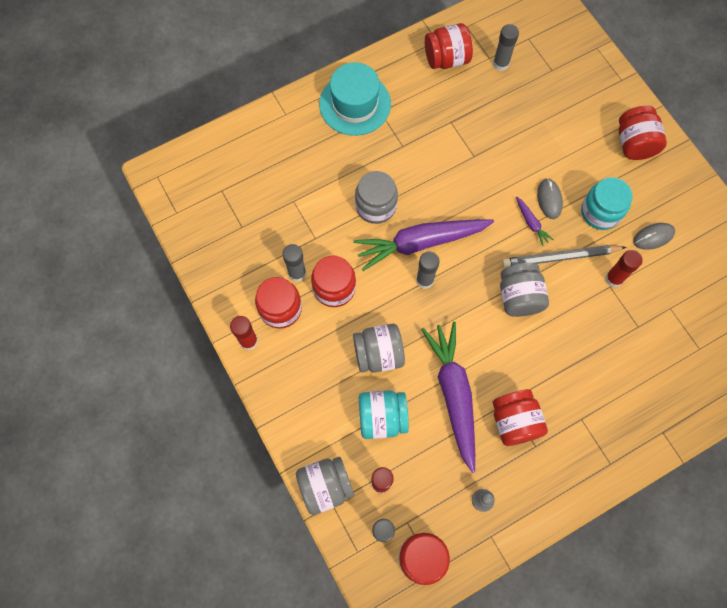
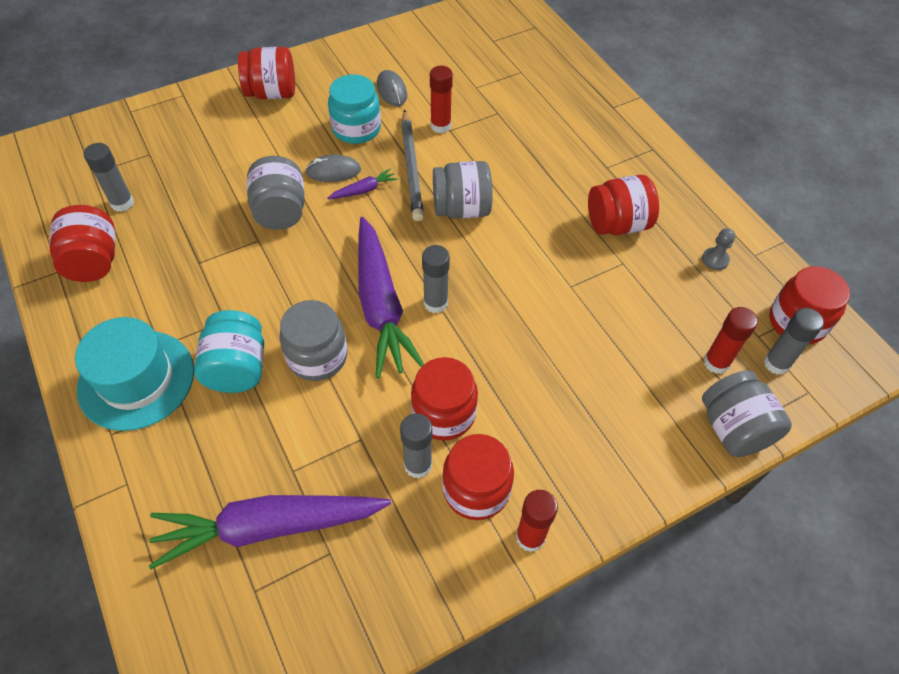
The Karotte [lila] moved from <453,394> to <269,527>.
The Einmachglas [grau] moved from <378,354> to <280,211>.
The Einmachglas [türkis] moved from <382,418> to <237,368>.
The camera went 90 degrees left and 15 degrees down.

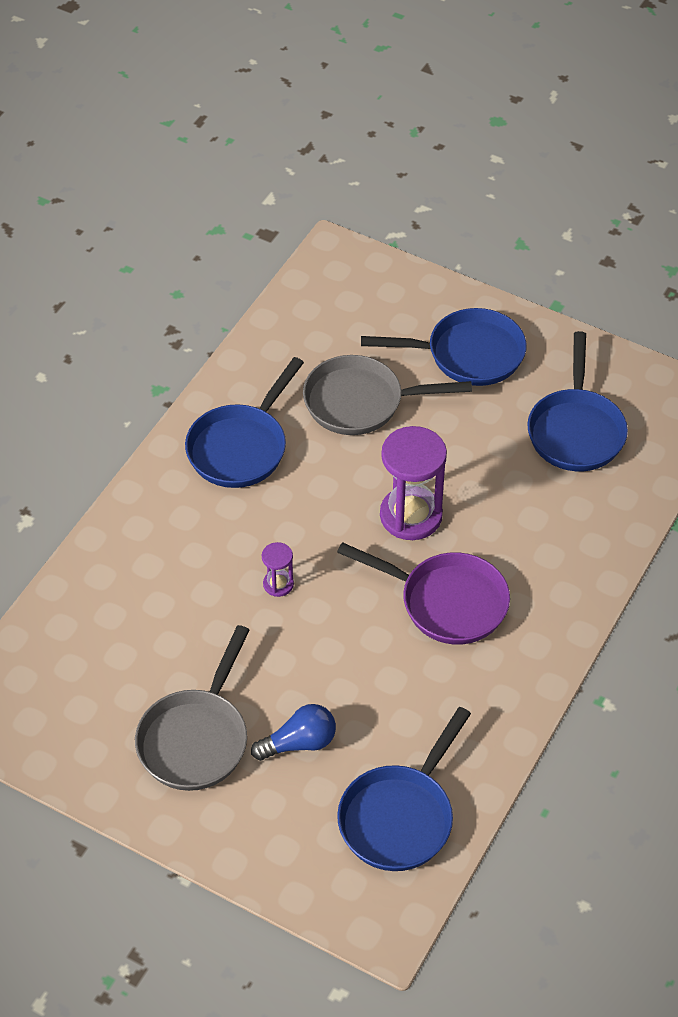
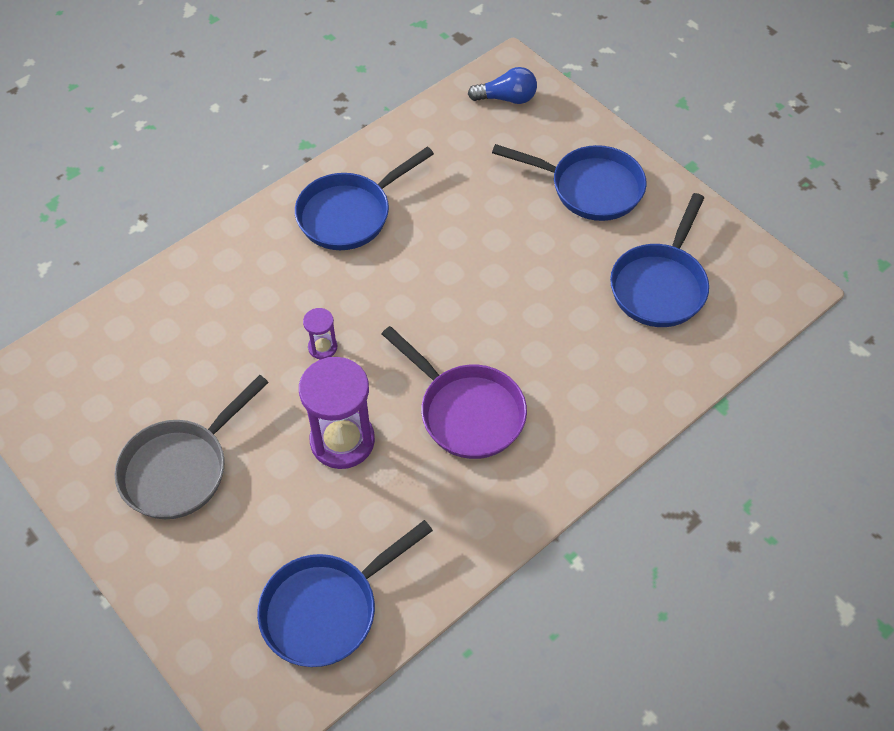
The Pfanne [grau] at <360,402> disappeared.
The Sanduhr [lila] moved from <411,516> to <342,441>.
The Glühbirne [blau] moved from <299,743> to <506,98>.
The camera went 20 degrees right and 5 degrees up.

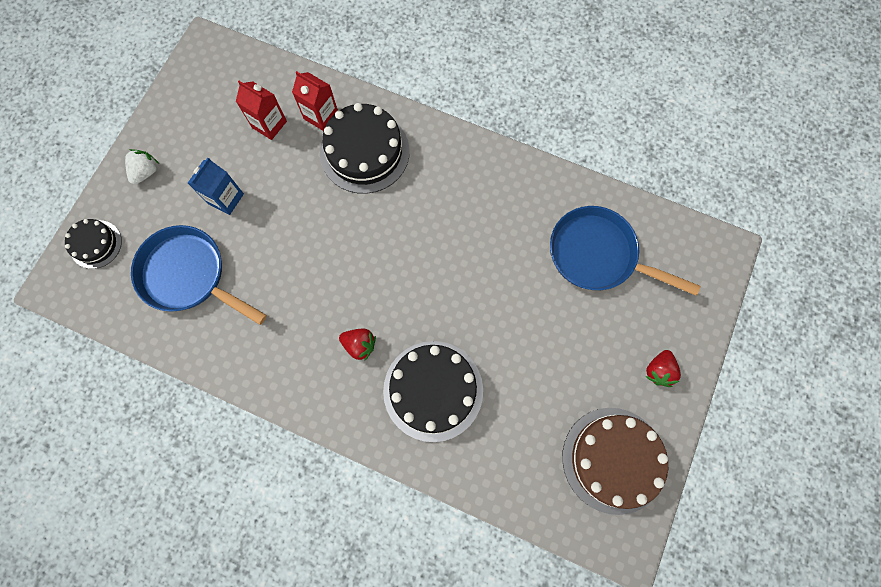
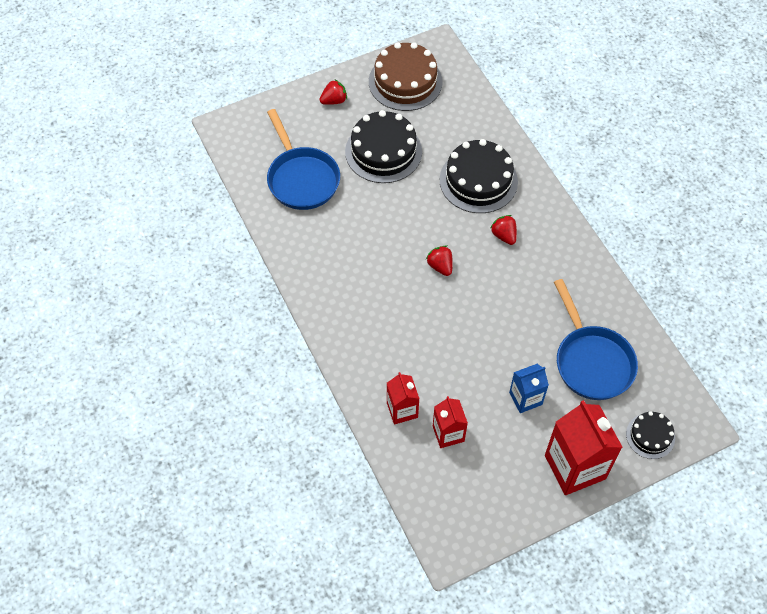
The Kuchen [schwarz] moved from <364,152> to <383,151>.
The Erdbeere [weiß] at <146,172> was replaced by the Getränkekarton [rot] at <575,467>.
The Erdbeere [rot] at <440,266> appeared.
The camera went 140 degrees left and 15 degrees down.

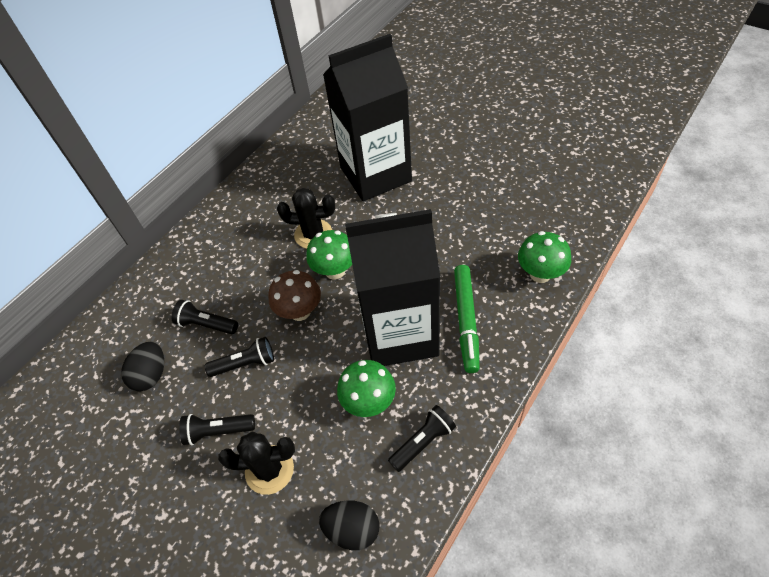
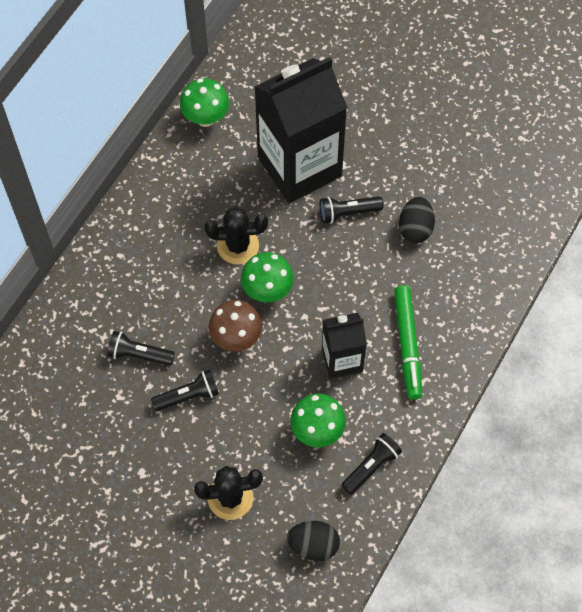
The Getränkekarton [schwarz] at <400,333> changed to 0.52 times the size.
The Pilz [grün] moved from <540,274> to <206,118>.
The Ei [schwarz] moved from <151,375> to <415,228>.
The Taschenlampe [schwarz] moved from <218,431> to <347,213>.
The camera went 10 degrees left and 10 degrees up.

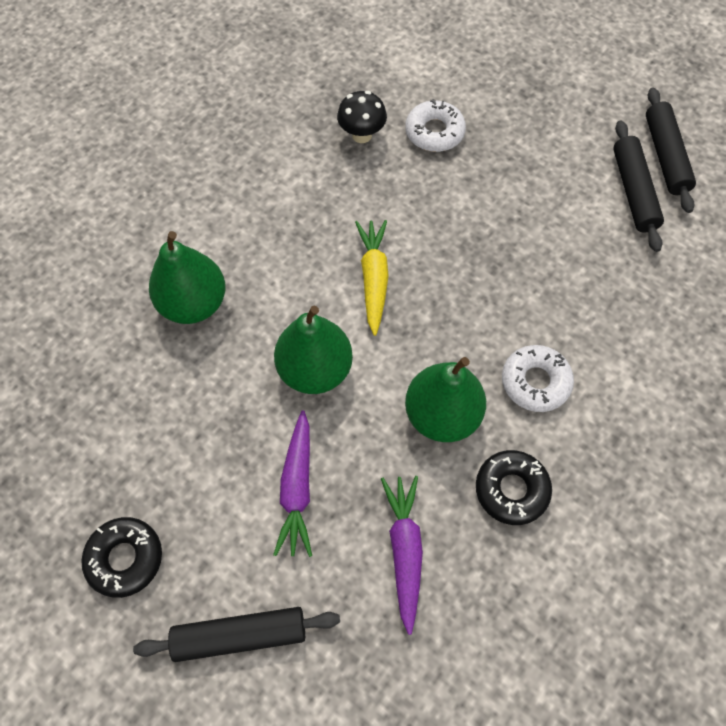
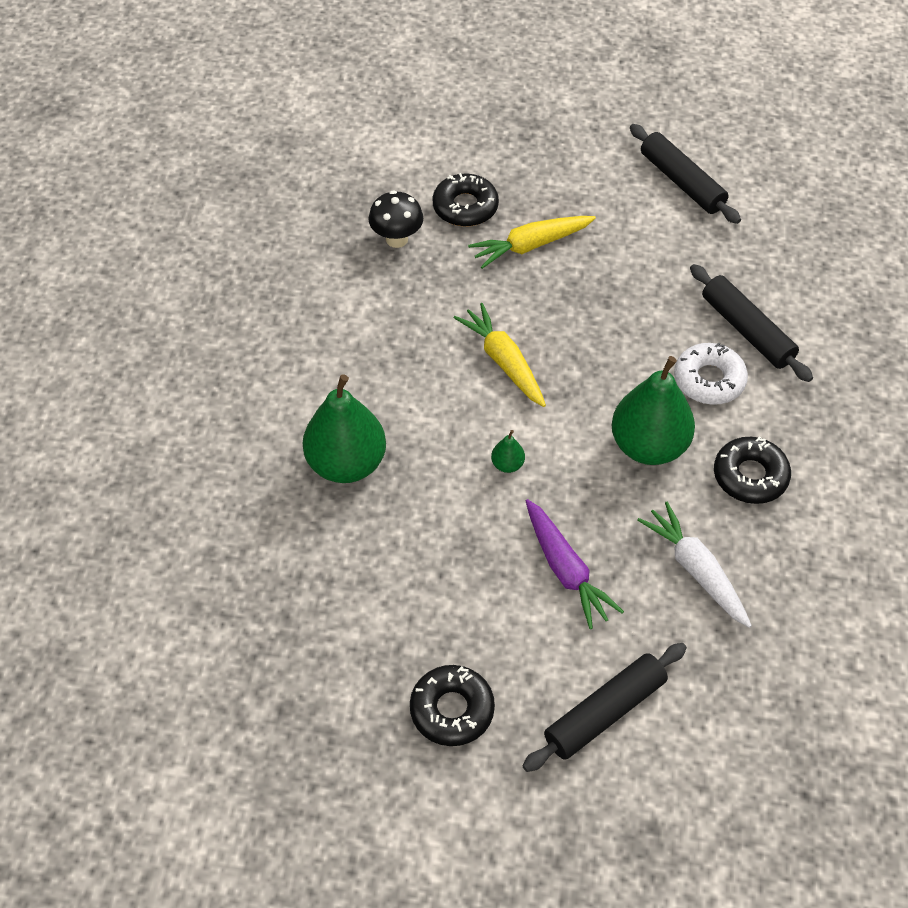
The Nudelholz [schwarz] moved from <665,156> to <747,331>.
The Donut [weiß] at <434,132> became the Donut [schwarz] at <465,207>.
The Birne [grün] at <315,369> changed to 0.41 times the size.
The Karotte [lila] at <404,550> became the Karotte [weiß] at <695,570>.
The Karotte [gelb] at <530,246> appeared.
The camera went 30 degrees left and 10 degrees down.

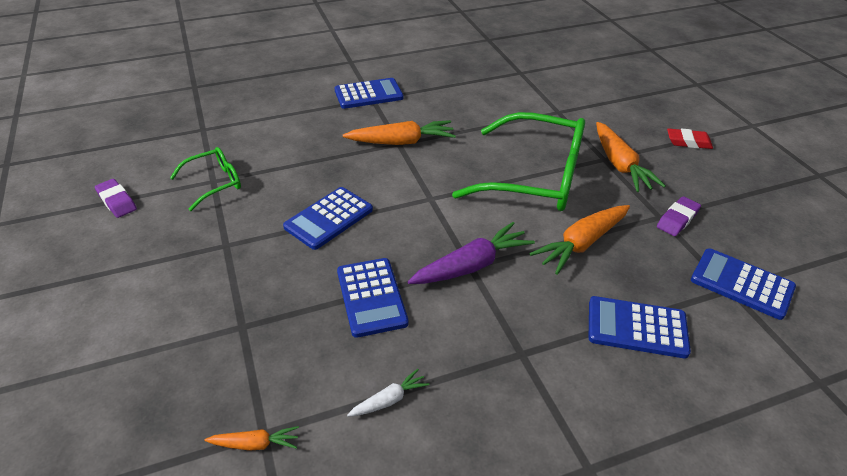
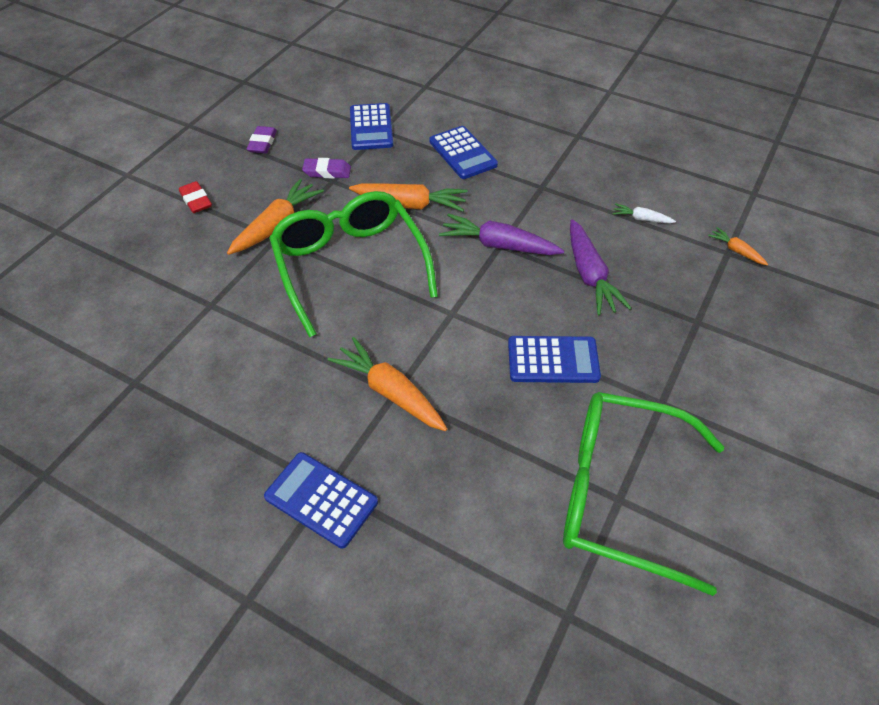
The Brille [grün] at <215,183> changed to 2.03 times the size.
The Radiergummi [lila] moved from <117,201> to <262,143>.
The Taschenrechner [blau] at <371,297> was replaced by the Karotte [lila] at <590,275>.
The camera went 130 degrees left and 10 degrees up.

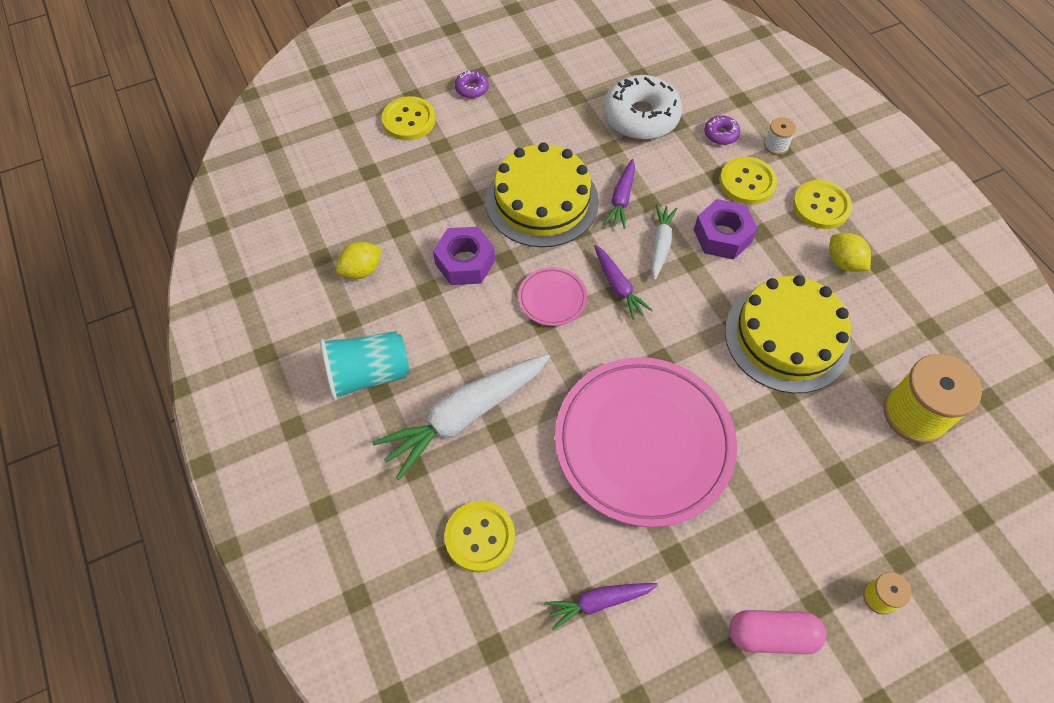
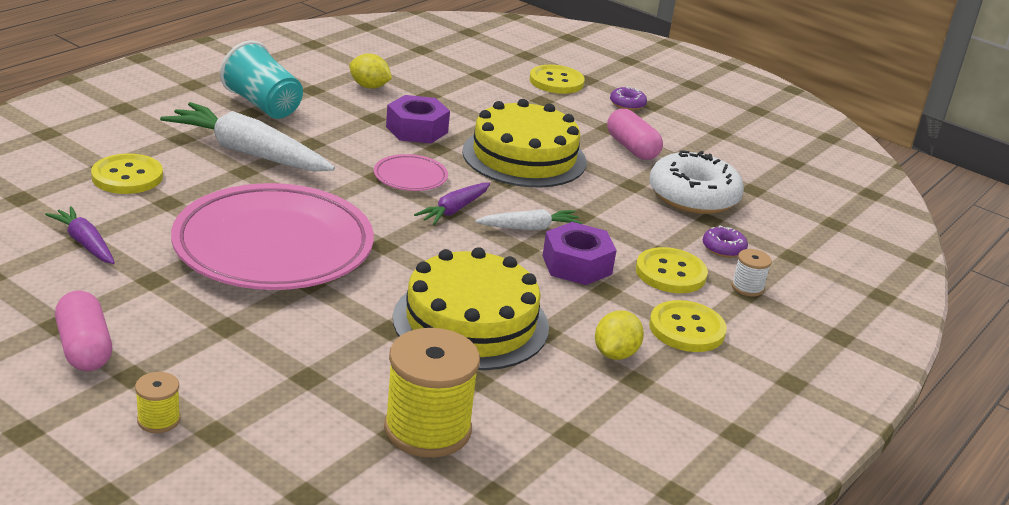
The Karotte [lila] at <621,198> disappeared.
The Kapsel [rosa] at <632,148> appeared.
The camera went 60 degrees right and 30 degrees down.

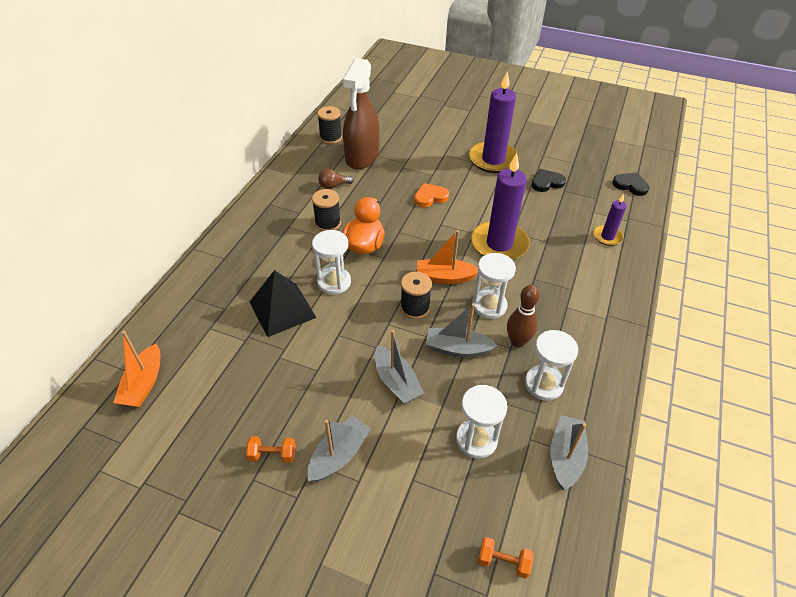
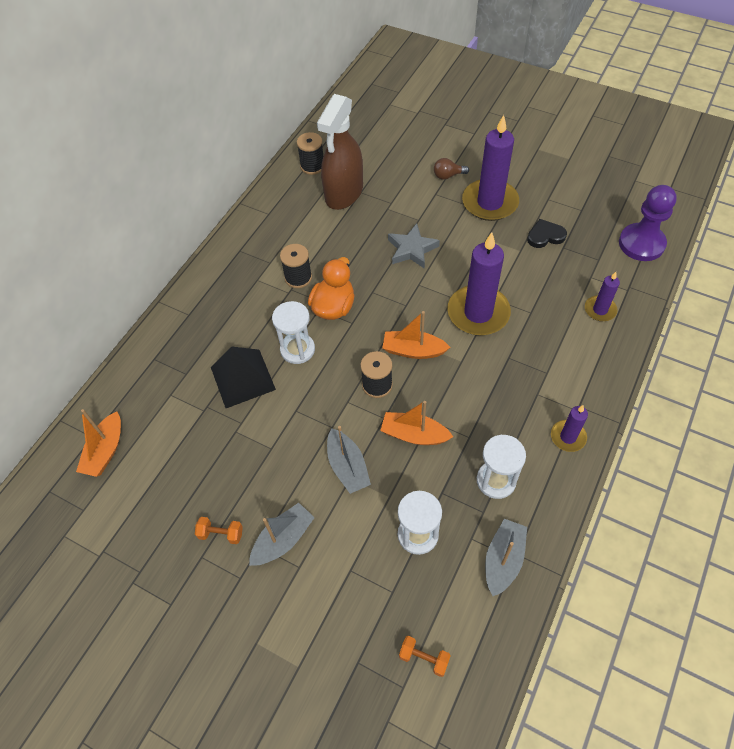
The Glühbirne [braun] moved from <333,186> to <448,175>.
The Herz [schwarz] at <630,185> was replaced by the Bauer [lila] at <641,244>.
The Herz [orange] at <430,197> was replaced by the Stern [grau] at <412,249>.
The Sanduhr [weiß] at <489,305> disappeared.
The Bowlingkegel [braun] at <517,342> disappeared.
The Boot [grau] at <457,349> became the Boot [orange] at <414,434>.
The Kerze [lila] at <568,437> appeared.
The camera went 10 degrees right and 10 degrees up.

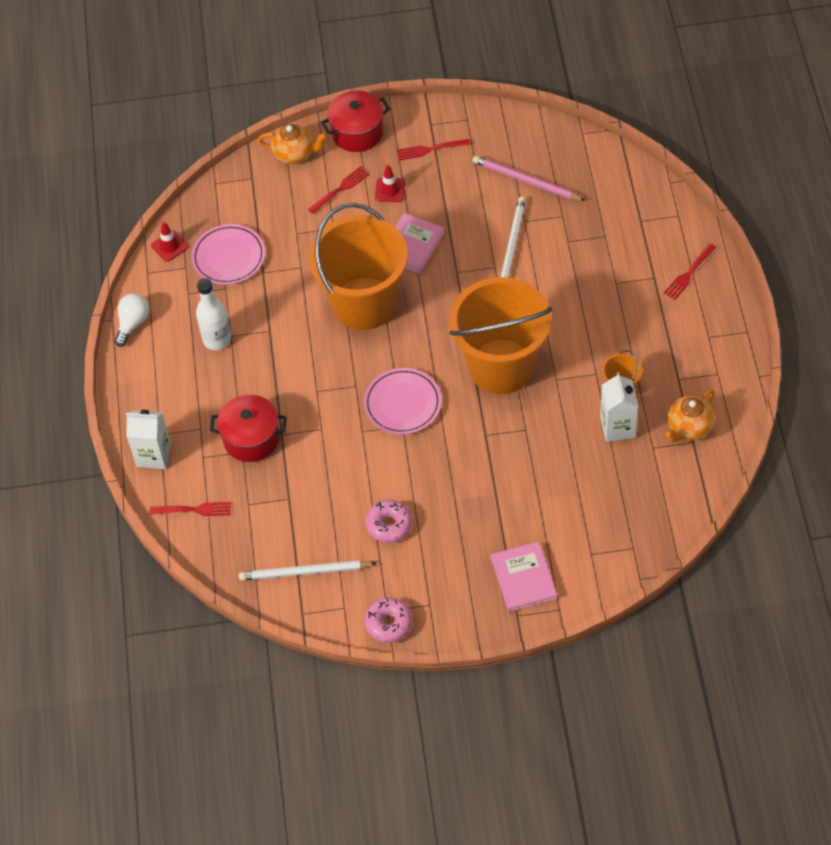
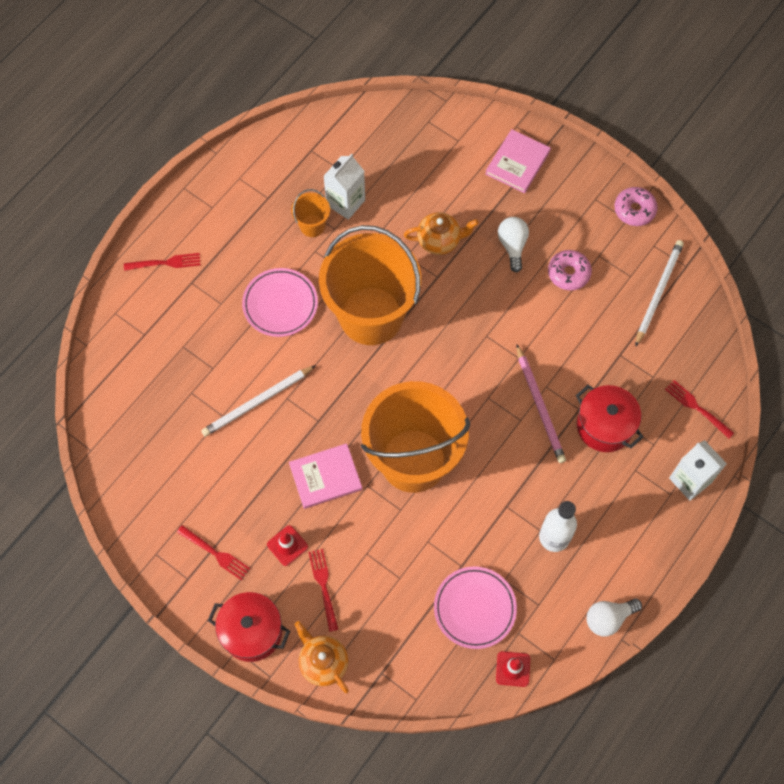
The Bleistift [rosa] moved from <526,180> to <540,406>.
The Gabel [rot] at <340,189> turned 75 degrees clockwise.
The Teller [rosa] moved from <402,403> to <280,304>.
The Teekanne [orange] moved from <688,428> to <439,241>.
The Bleistift [weiß] at <304,572> turned 105 degrees counterclockwise.
The Glühbirne [weiß] at <512,246> appeared.
The camera went 140 degrees left and 10 degrees up.

